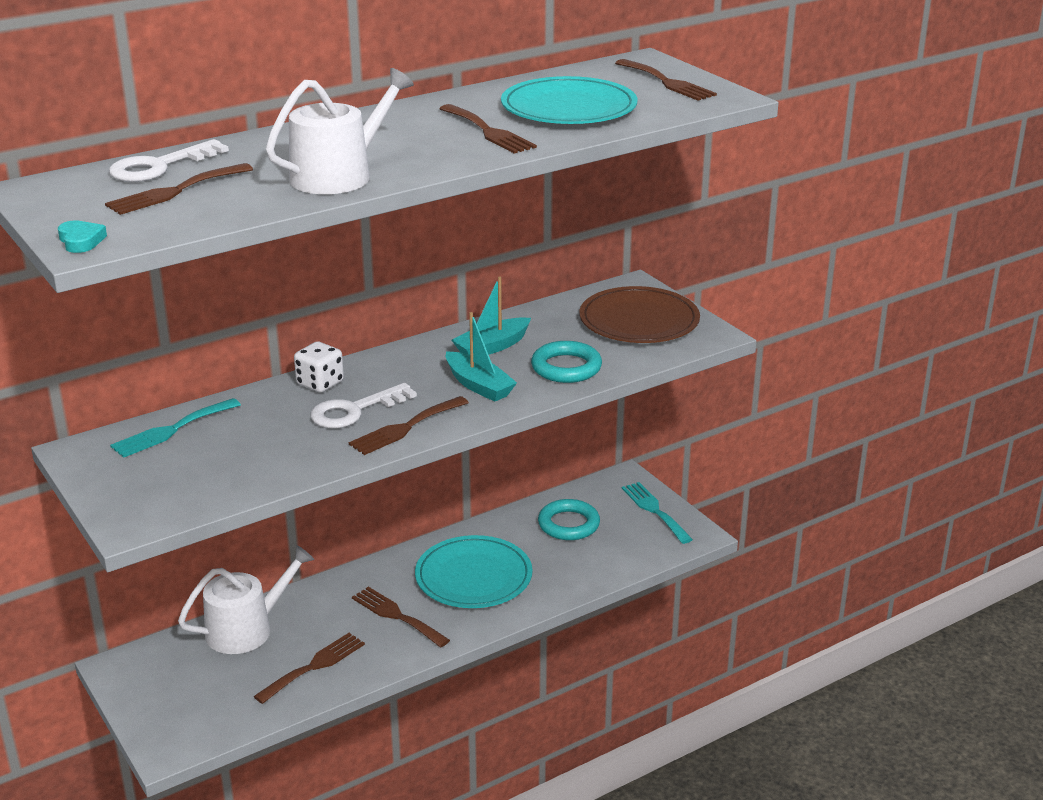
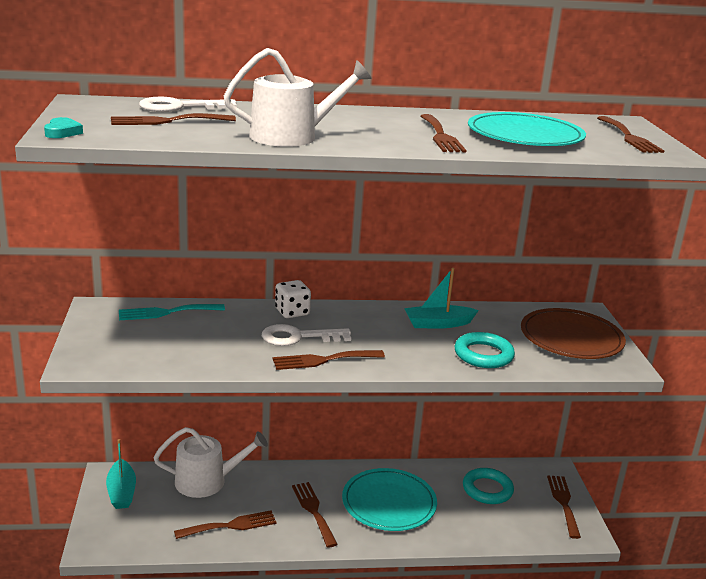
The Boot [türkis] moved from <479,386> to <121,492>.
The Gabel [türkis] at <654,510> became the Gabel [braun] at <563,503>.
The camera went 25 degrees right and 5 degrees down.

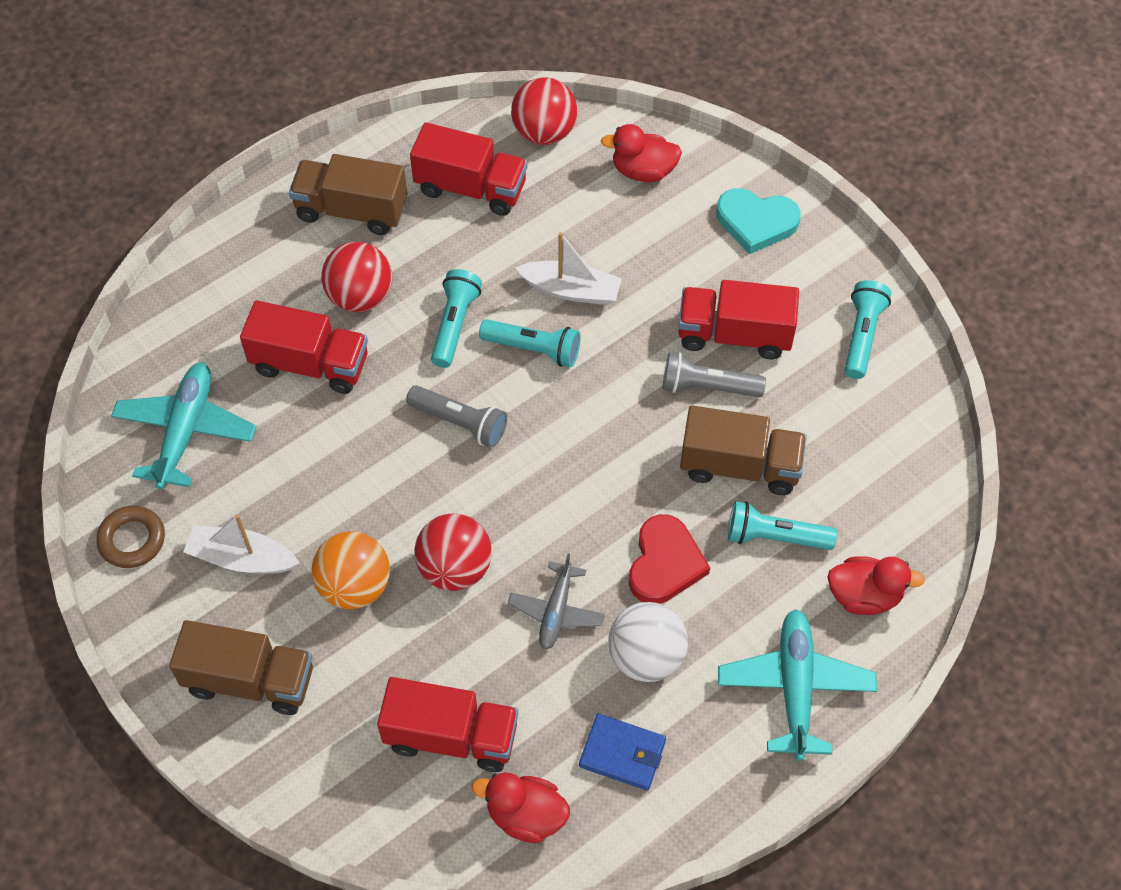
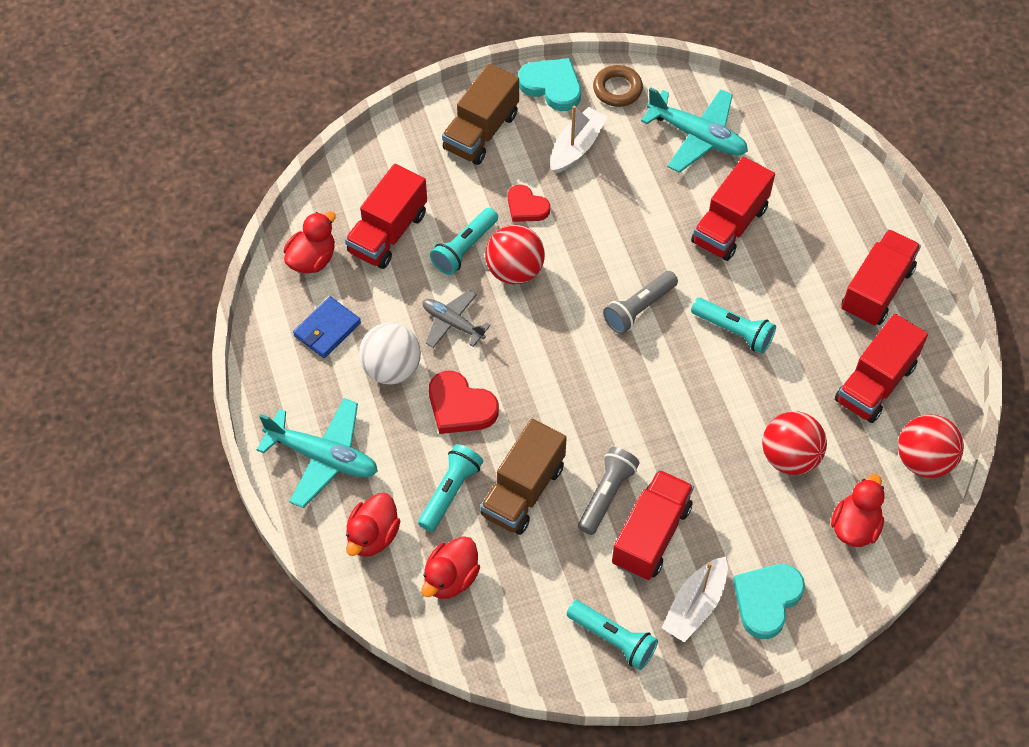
The Lastwagen [braun] at <351,210> became the Lastwagen [rot] at <876,290>.
The Boot [weiß] moved from <571,290> to <695,605>.
The Ball [rot] moved from <360,296> to <789,457>.
The Taschenlampe [türkis] moved from <534,349> to <464,248>.
The Ball [orange] at <355,586> was replaced by the Herz [rot] at <526,207>.
The Herz [türkis] at <552,86> appeared.
The Ente [rot] at <451,578> appeared.
The camera went 110 degrees right and 0 degrees up.

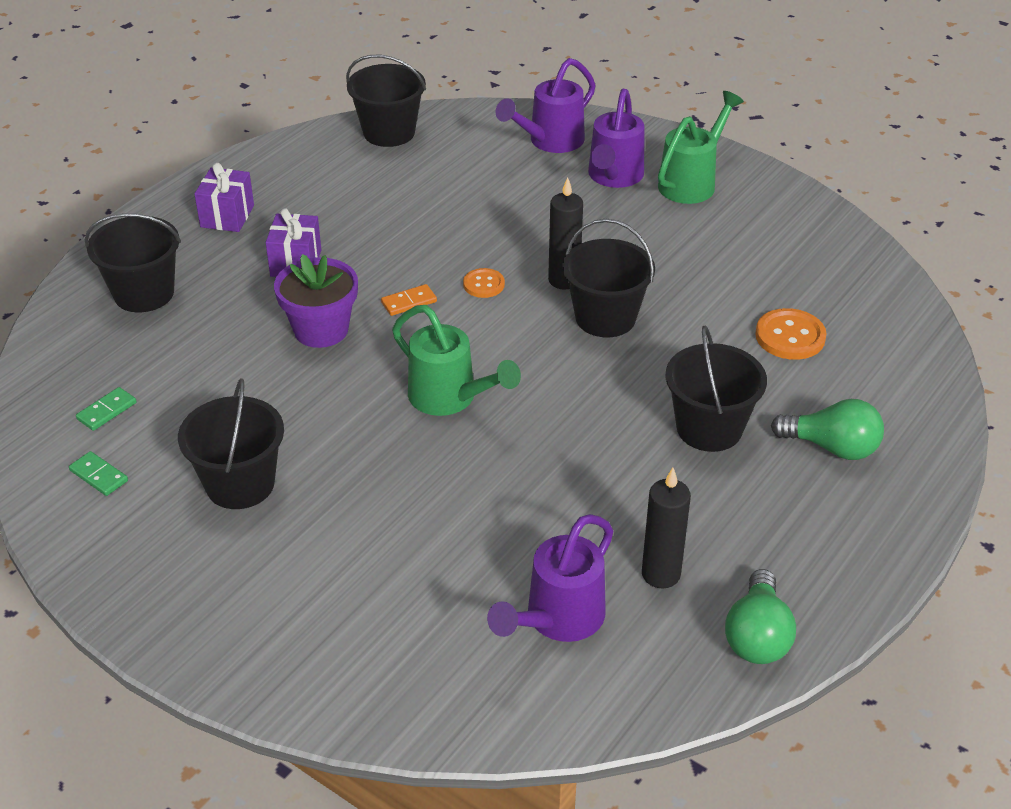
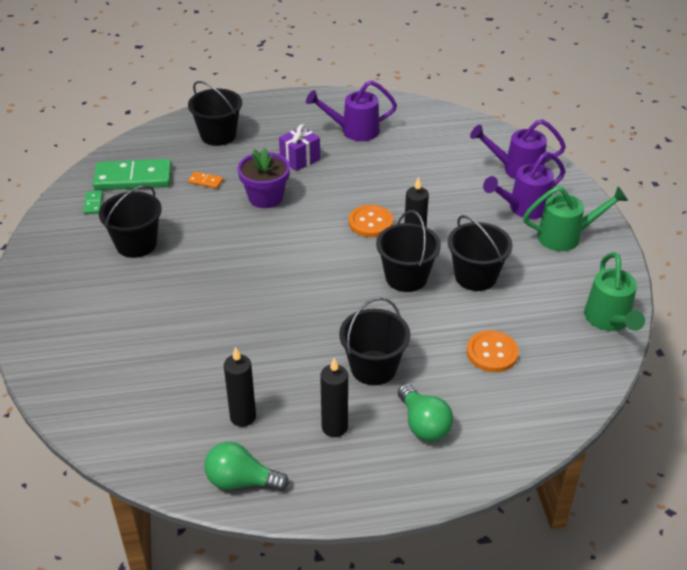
The Eimer [schwarz] moved from <389,132> to <475,276>.
The Geschenk [lila] at <227,216> disappeared.
The Knopf [orange] at <484,284> changed to 1.60 times the size.
The Dominostein [orange] moved from <409,302> to <205,181>.
The Gießkanne [grün] moved from <449,398> to <609,320>.
The Dominostein [grün] at <107,411> changed to 2.35 times the size.
The Gießkanne [lila] moved from <558,619> to <354,131>.
The Glühbirne [grün] at <757,636> turned 45 degrees clockwise.
The Kerze [schwarz] at <334,427> appeared.
The camera went 45 degrees right and 0 degrees up.

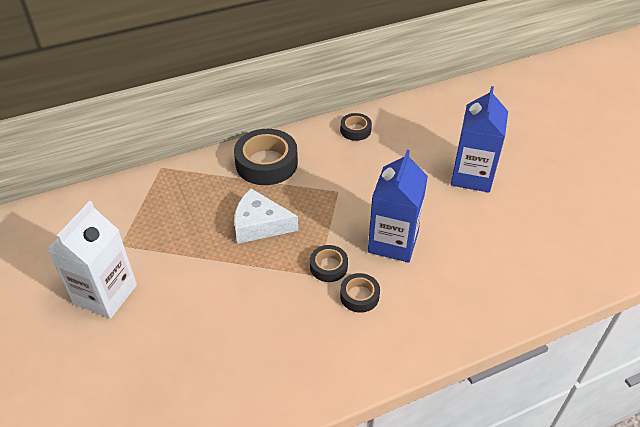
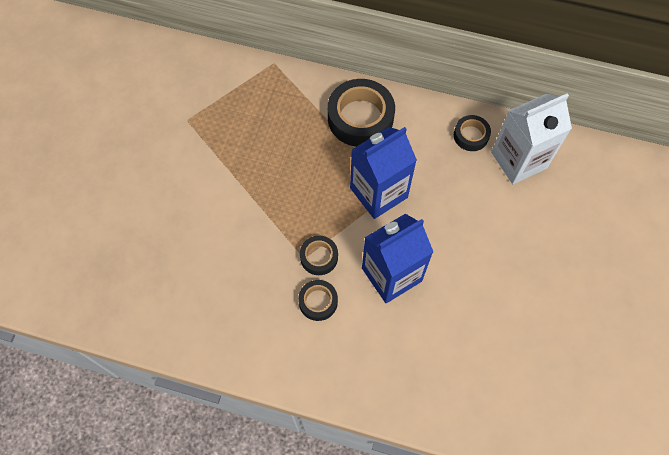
The Getränkekarton [blau] moved from <472,176> to <378,193>.
The Käse [weiß] at <259,225> disappeared.
The Getränkekarton [weiß] moved from <105,294> to <518,160>.
The camera went 40 degrees right and 20 degrees up.

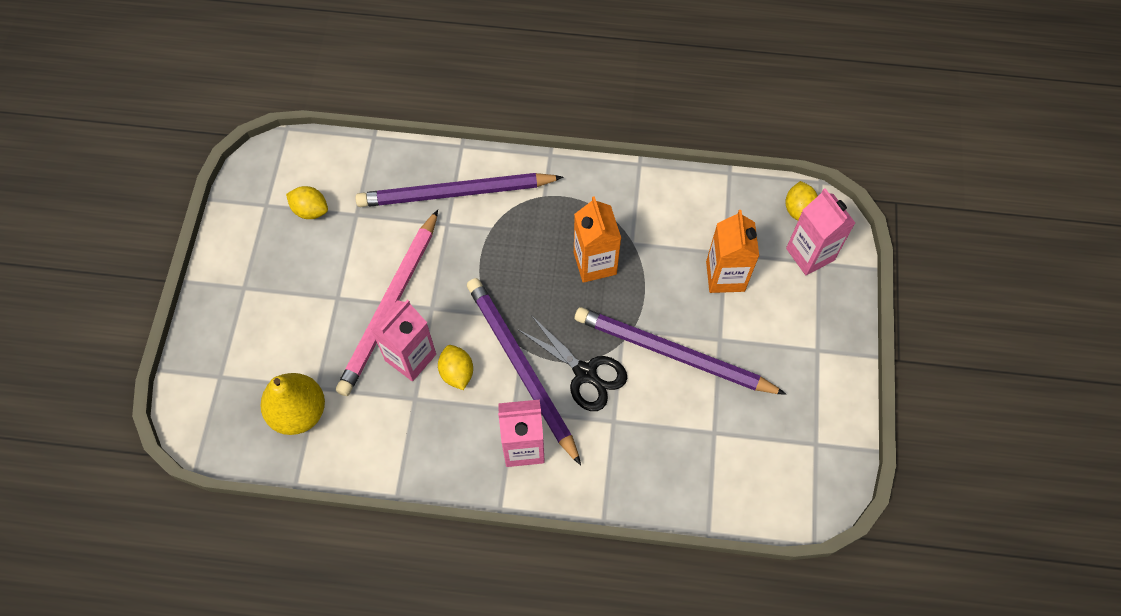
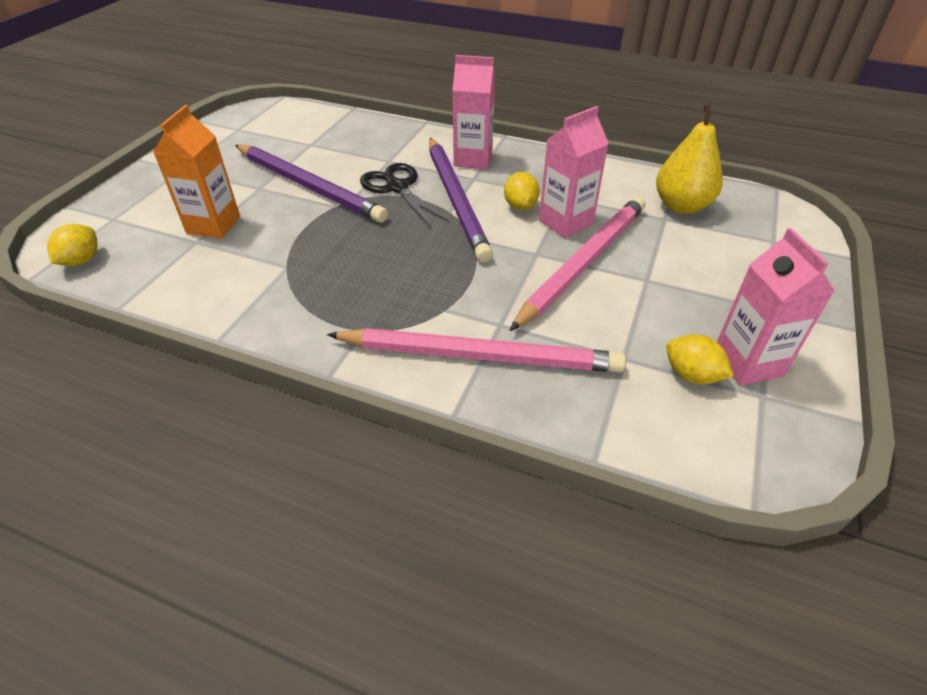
The Bleistift [lila] at <456,193> became the Bleistift [rosa] at <479,355>.
The Getränkekarton [rosa] moved from <810,254> to <747,363>.
The Getränkekarton [orange] at <595,263> disappeared.
The camera went 165 degrees left and 20 degrees down.

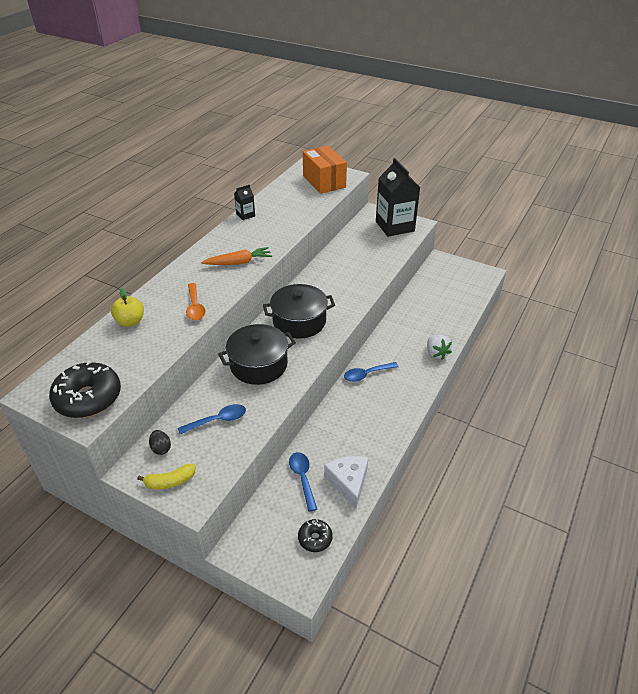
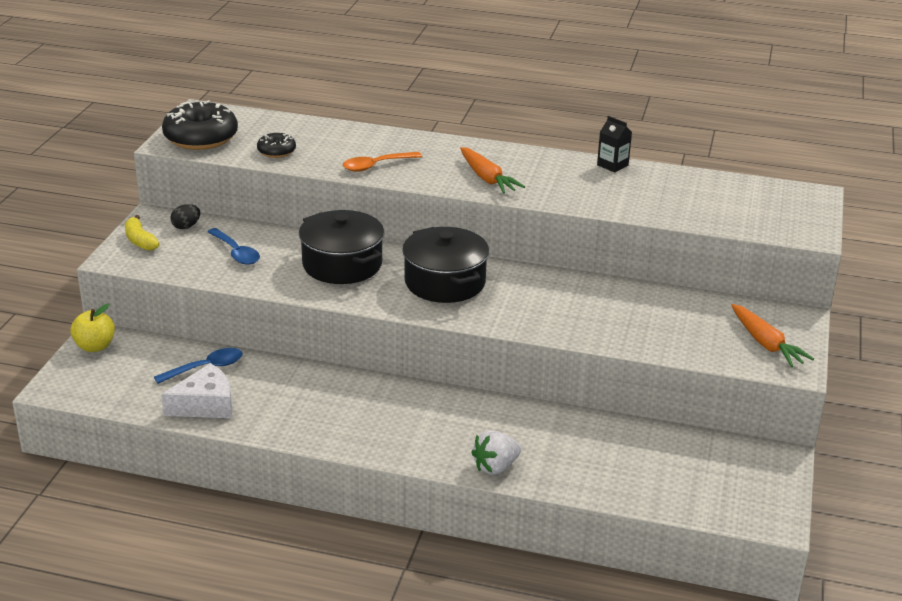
The Schachtel [orange] at <324,182> disappeared.
The Getränkekarton [schwarz] at <395,226> was replaced by the Karotte [orange] at <766,344>.
The Apfel [gelb] moved from <130,322> to <95,346>.
The Löffel [blau] at <366,374> disappeared.
The Donut [schwarz] moved from <315,538> to <276,151>.
The camera went 75 degrees right and 10 degrees down.

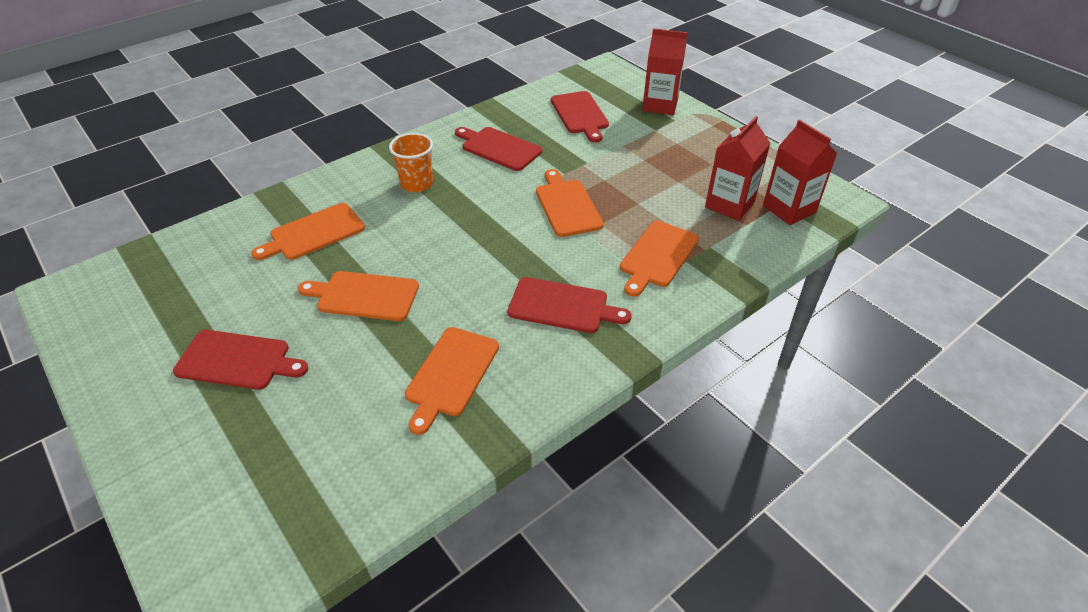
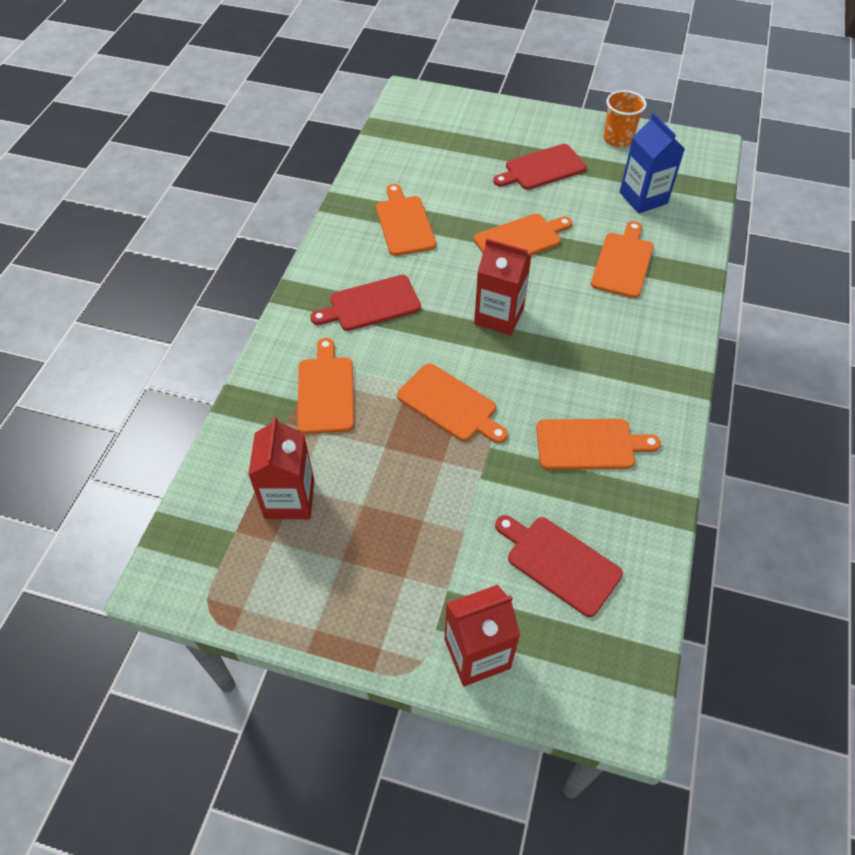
The Getränkekarton [rot] moved from <789,209> to <499,316>.
The Schneidebrett [rot] at <499,148> became the Schneidebrett [orange] at <589,445>.
The Becher [orange] moved from <417,184> to <618,139>.
The Getränkekarton [blau] at <643,198> appeared.
The camera went 145 degrees right and 10 degrees up.

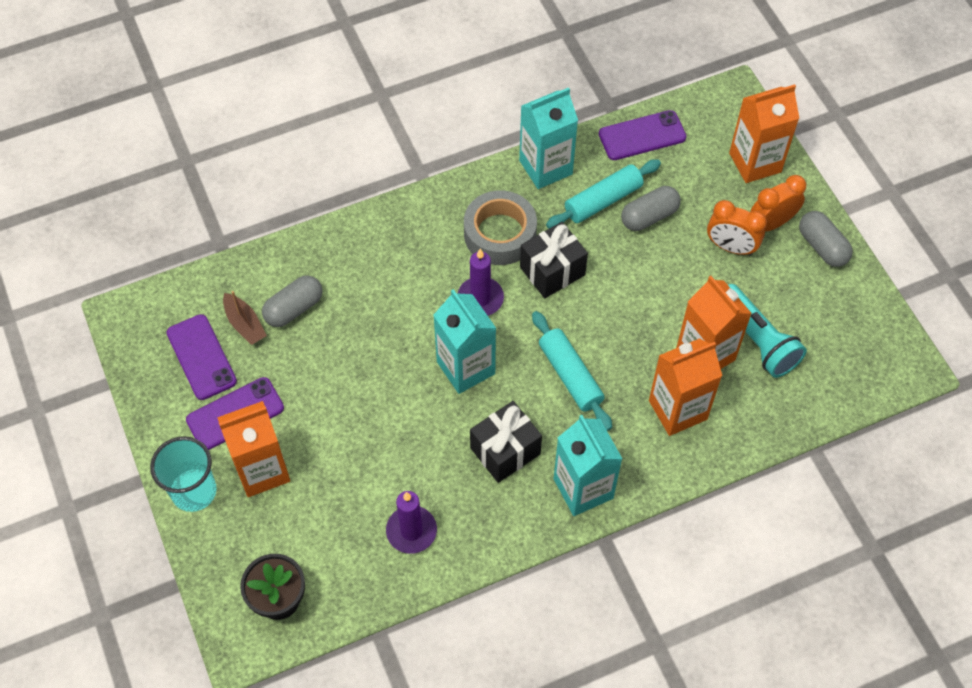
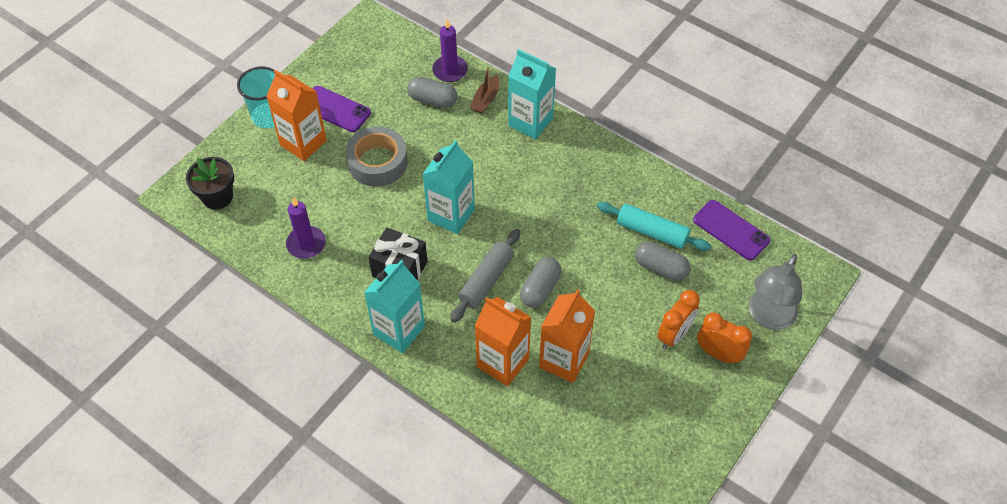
The Getränkekarton [orange] at <755,162> was replaced by the Lampe [grau] at <768,317>.
The Getränkekarton [türkis] moved from <545,167> to <530,122>.
The Klebeband [grau] moved from <500,234> to <377,162>.
The Wecker [orange] at <731,247> turned 135 degrees counterclockwise.
The Kapsel [grau] moved from <822,246> to <540,289>.
The Geschenk [schwarz] at <552,271> disappeared.
The Kerze [lila] moved from <480,298> to <450,70>.
The Taschenlampe [türkis] at <757,340> disappeared.
The Boot [braun] moved from <245,324> to <486,99>.
The Nudelholz [türkis] at <570,375> became the Nudelholz [grau] at <486,280>.
The Handy [lila] at <201,357> disappeared.
The camera went 60 degrees right and 5 degrees down.

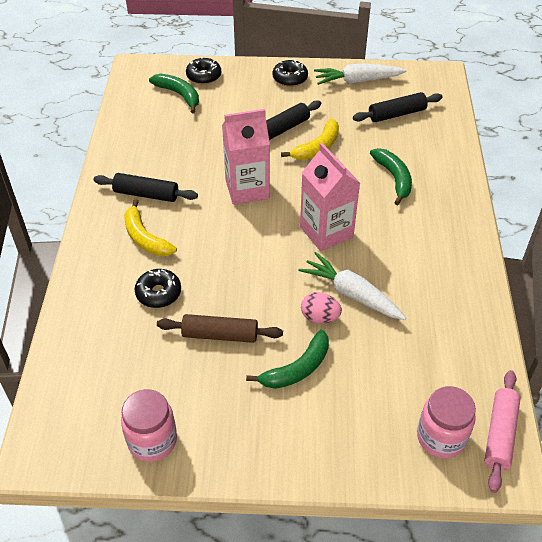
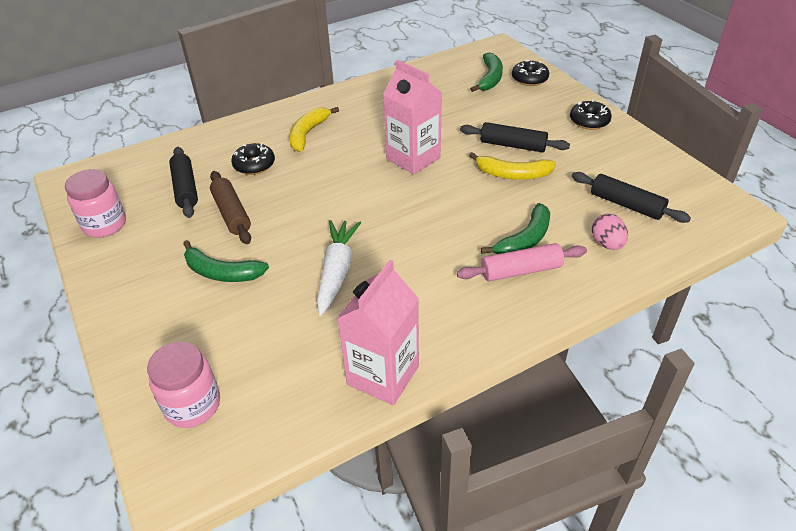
The Karotte [weiß] at <357,81> disappeared.
The Getränkekarton [rosa] moved from <326,232> to <383,375>.
The Nudelholz [schwarz] moved from <146,194> to <185,188>.
The Ei [rosa] moved from <320,317> to <607,244>.
The Nudelholz [rosa] moved from <500,434> to <521,271>.
The camera went 60 degrees right and 5 degrees down.

